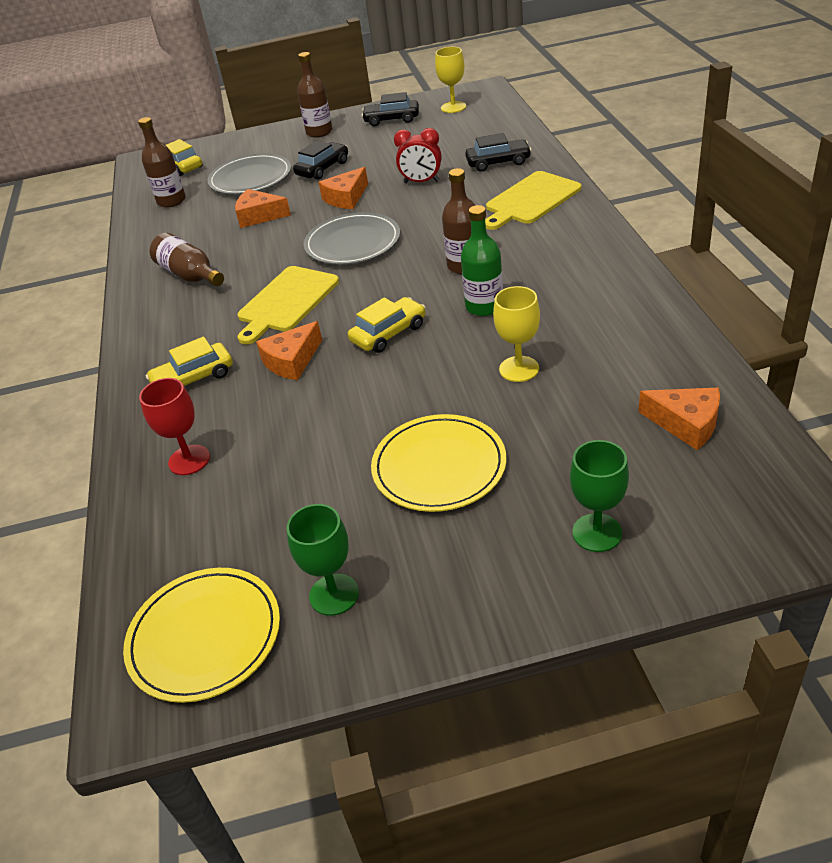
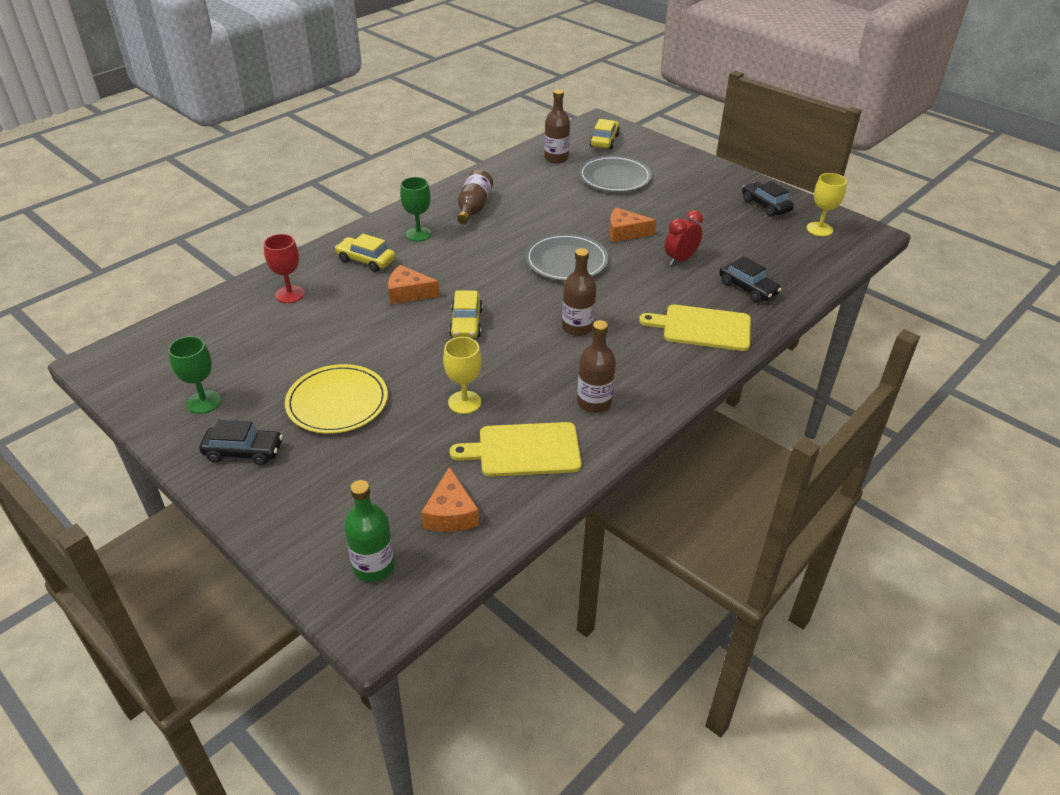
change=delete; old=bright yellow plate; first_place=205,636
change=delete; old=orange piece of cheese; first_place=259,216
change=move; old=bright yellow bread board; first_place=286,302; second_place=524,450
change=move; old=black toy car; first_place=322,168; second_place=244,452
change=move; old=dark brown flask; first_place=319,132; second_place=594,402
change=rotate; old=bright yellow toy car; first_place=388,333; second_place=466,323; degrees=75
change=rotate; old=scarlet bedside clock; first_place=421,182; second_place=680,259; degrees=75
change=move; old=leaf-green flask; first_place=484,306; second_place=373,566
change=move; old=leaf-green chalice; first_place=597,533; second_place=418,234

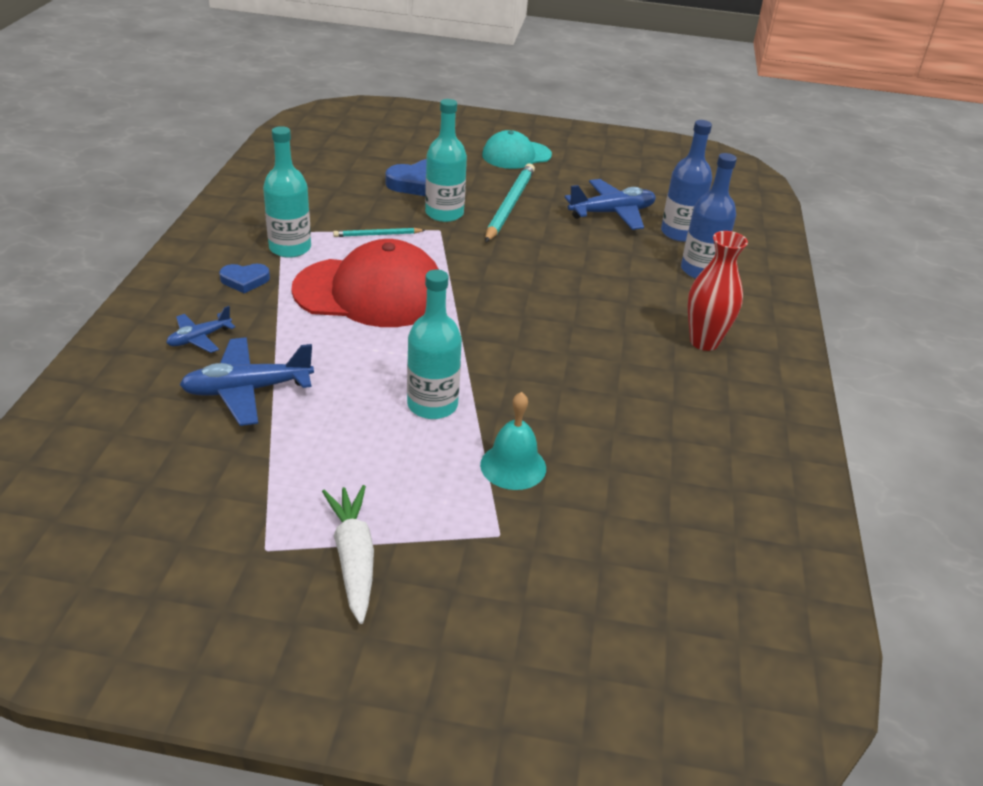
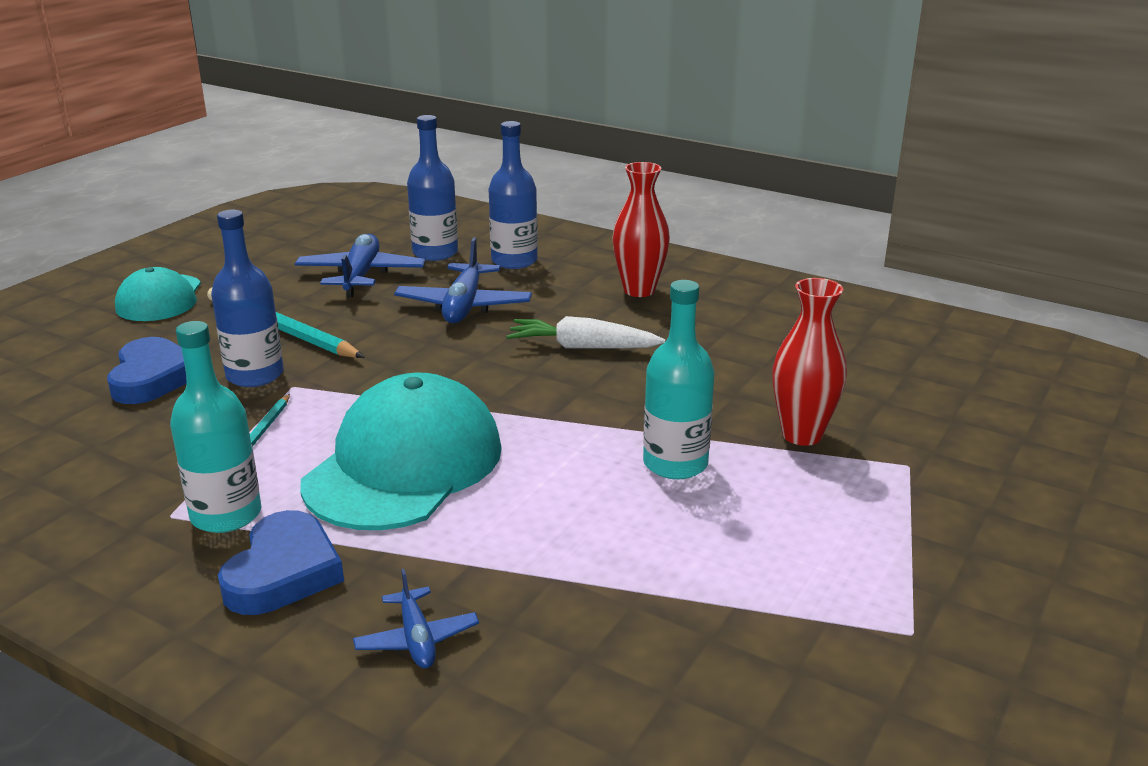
change=move; old=royal blue plane; first_place=247,390; second_place=464,306
change=resize; old=royal blue heart shape; first_place=245,280; second_place=283,572; factor=1.64
change=recolor; old=scarlet cap; new=turquoise cap; first_place=370,292; second_place=404,465
change=move; old=pure white root vegetable; first_place=353,558; second_place=582,347
change=recolor; old=turquoise flask; new=royal blue flask; first_place=444,213; second_place=255,375
change=replace; old=turquoise bell; new=scarlet flower vase; first_place=513,466; second_place=802,435

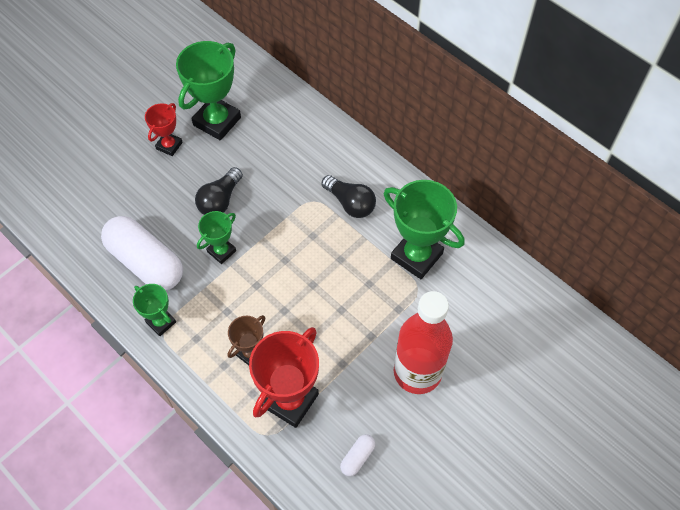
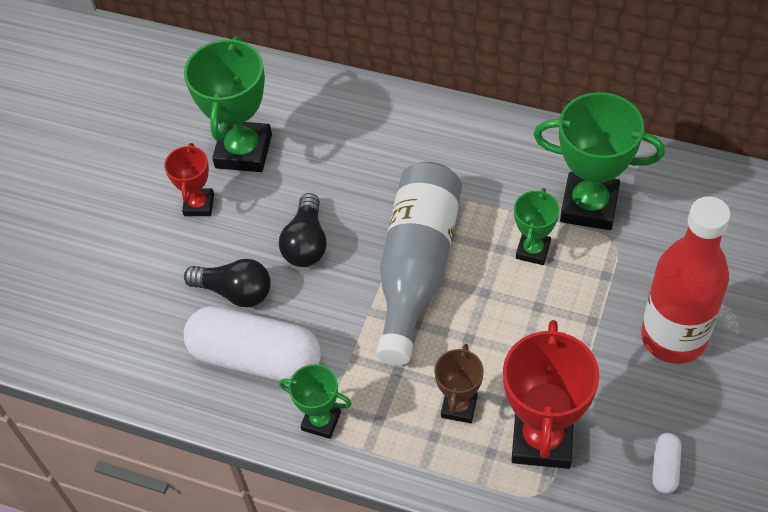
change=move; old=leaf-green trophy; first_place=221,251; second_place=533,250
change=move; old=black lightbulb; first_place=350,203; second_place=235,292
change=insert; new=gray flask; second_place=417,268

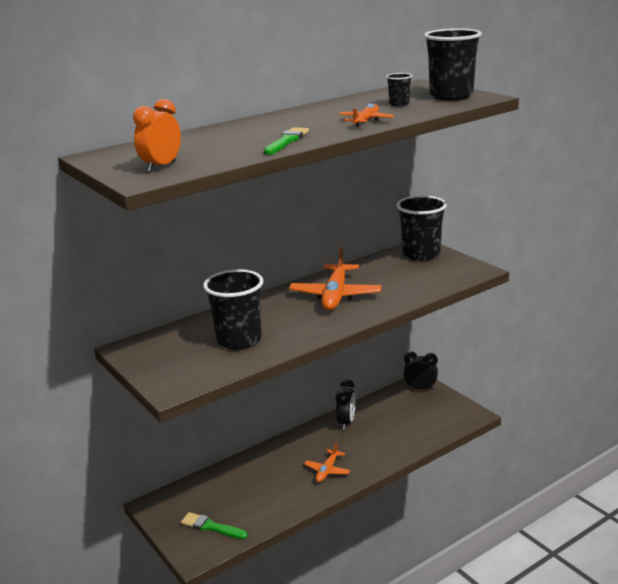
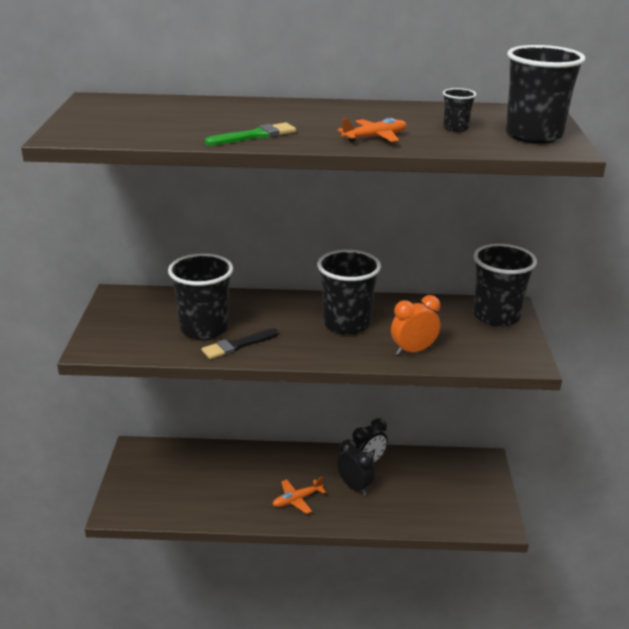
change=move; old=orange bedside clock; first_place=161,166; second_place=413,351
change=delete; old=leaf-green paintbrush; first_place=211,527
change=replace; old=orange plane; new=black tumbler; first_place=335,295; second_place=346,323
change=move; old=black bedside clock; first_place=420,388; second_place=354,487
change=insert; new=black paintbrush; second_place=237,345

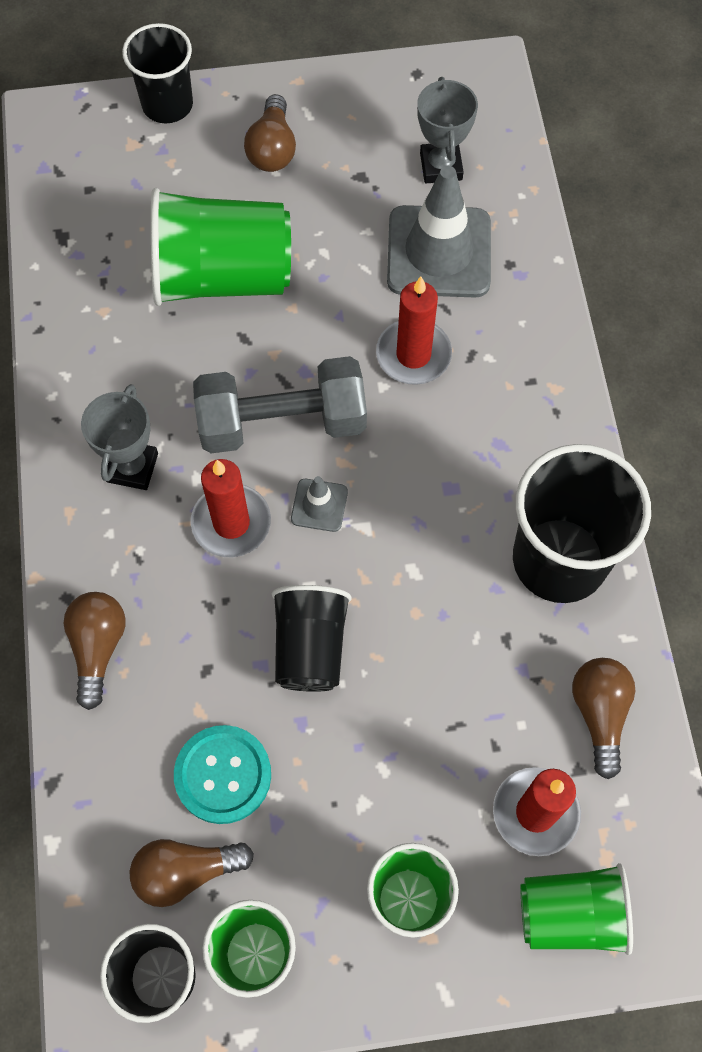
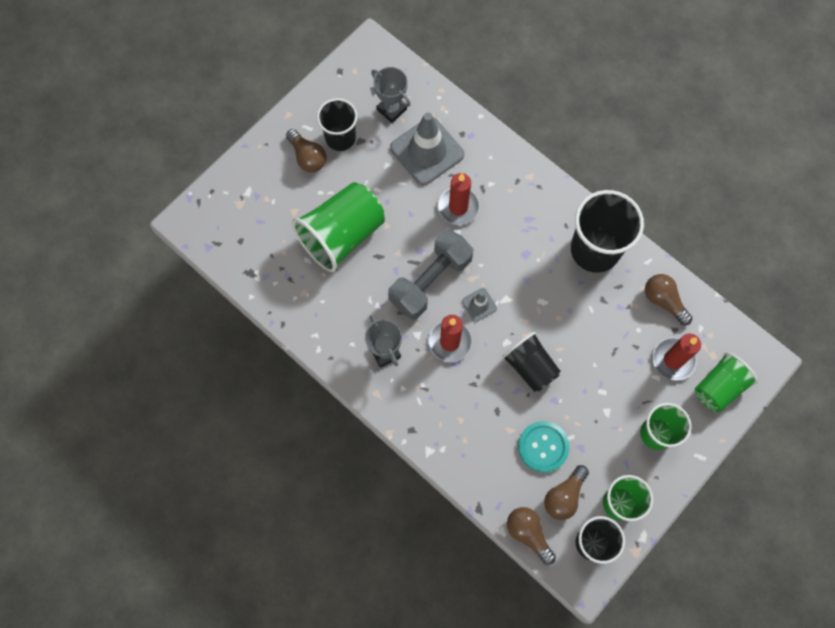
change=move; old=dark brown lightbulb; first_place=98,648; second_place=528,533
change=move; old=black tumbler; first_place=167,105; second_place=340,138

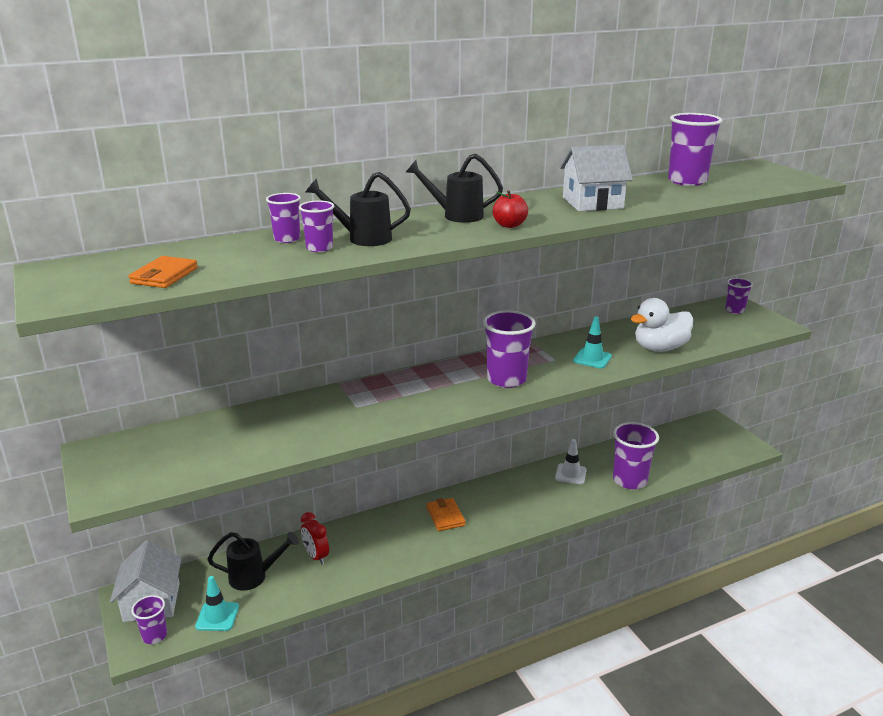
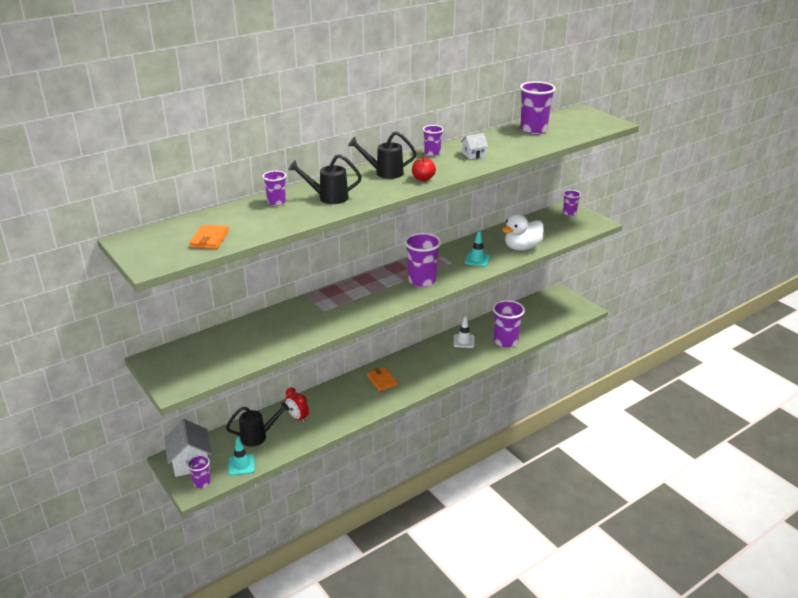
change=move; old=purple tumbler; first_place=319,248; second_place=432,153
change=resize; old=pure white toy house; first_place=592,203; second_place=473,154; factor=0.54

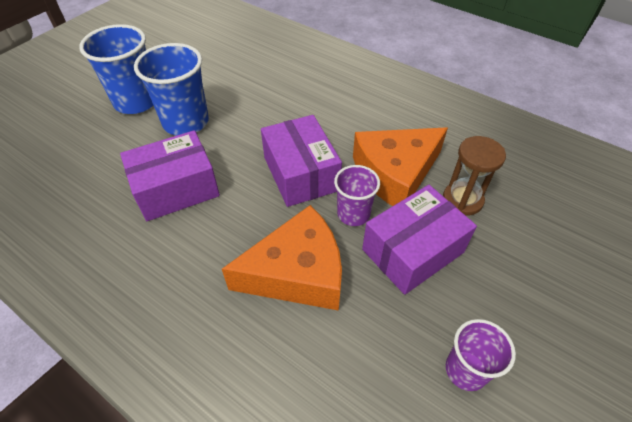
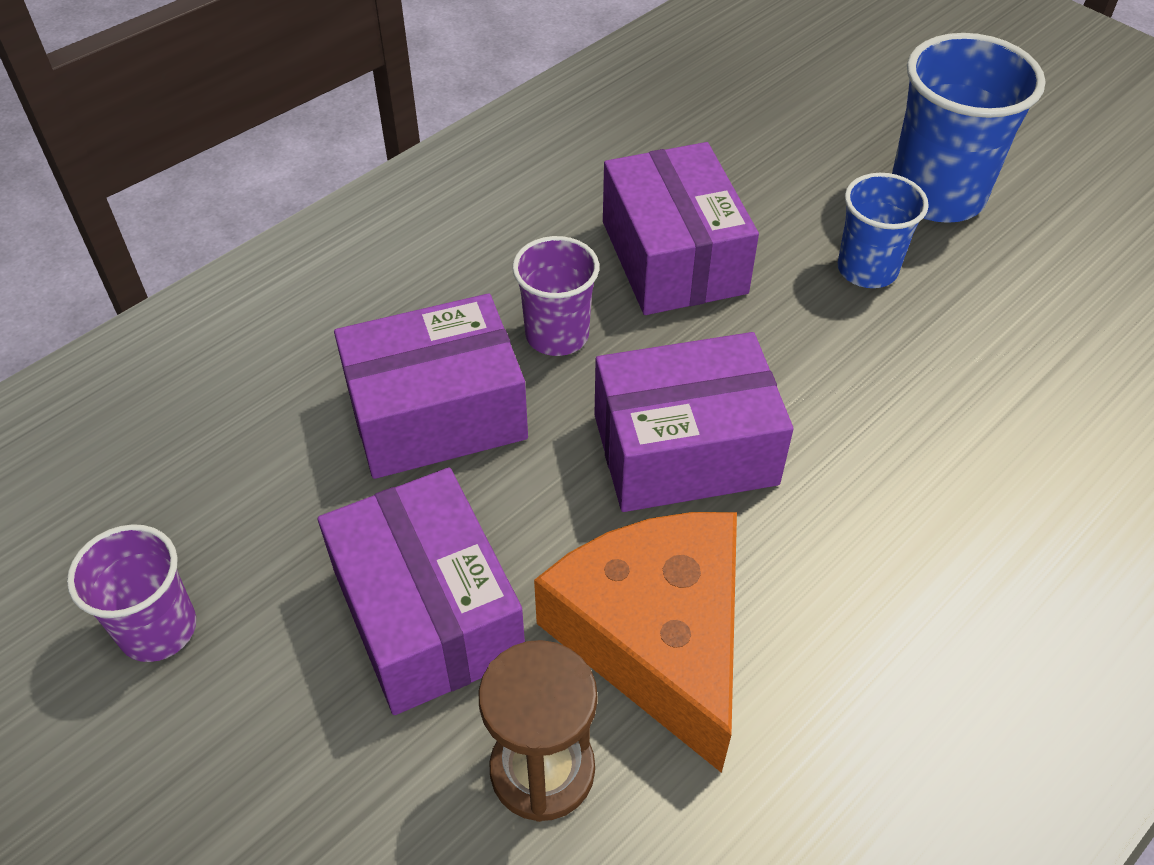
change=resize; old=royal blue tumbler; first_place=186,122; second_place=867,269; factor=0.6
change=replace; old=orange piece of cheese; new=purple package; first_place=297,273; second_place=436,413
change=move; old=purple tumbler; first_place=353,214; second_place=557,335

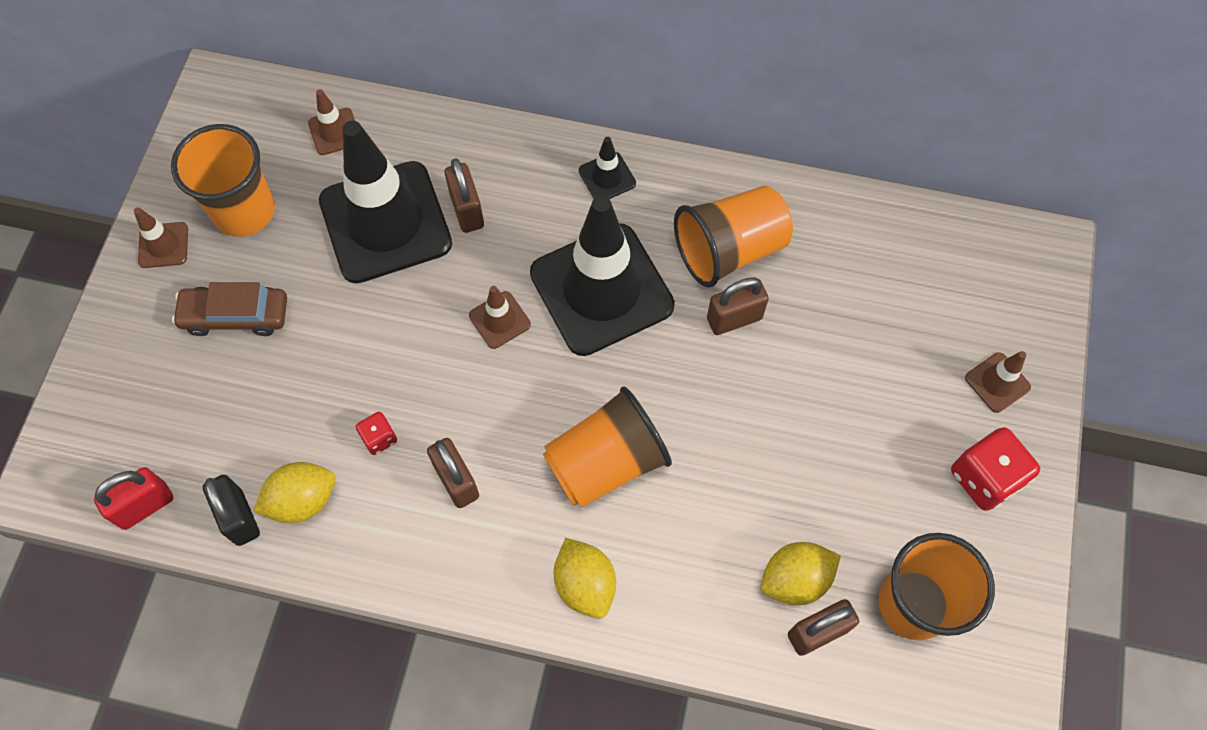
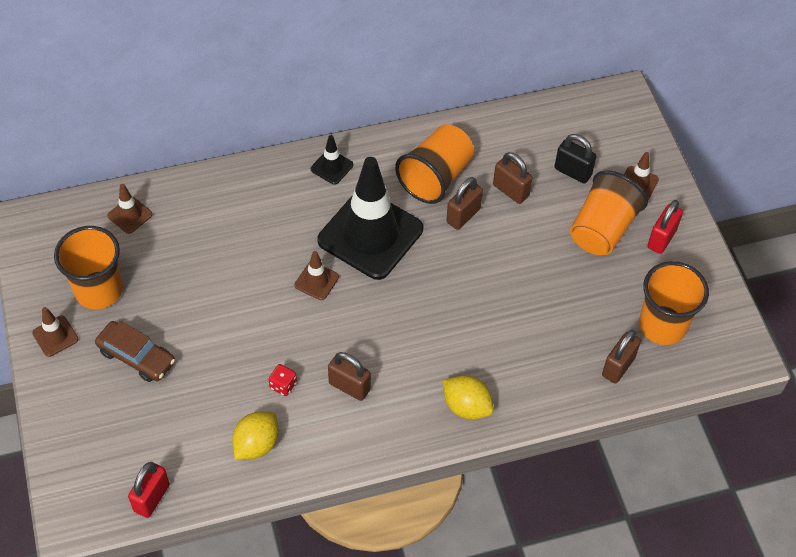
change=rotate; old=dark brown toy car; first_place=235,315; second_place=136,356; degrees=-120
change=move; old=black lock; first_place=240,517; second_place=573,172
change=delete; old=black safety cone; first_place=385,222
change=move; old=dark brown lock; first_place=467,210; second_place=510,191
change=move; old=orange tumbler; first_place=606,462; second_place=602,229
change=delete; old=bright yellow toy lemon; first_place=795,579
change=replace; old=scarlet game die; new=scarlet lock; first_place=985,478; second_place=661,239

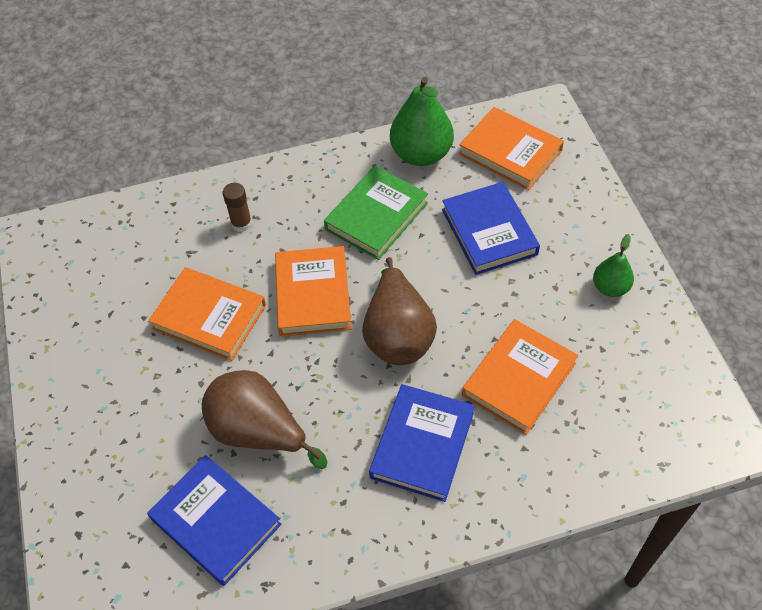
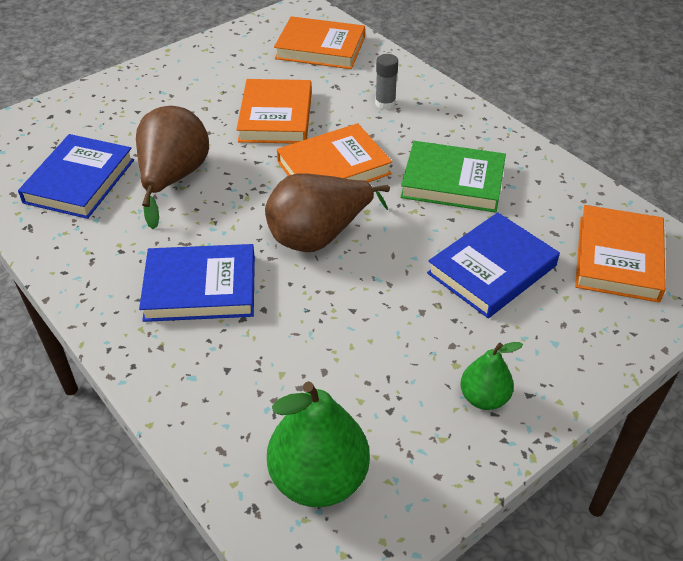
change=recolor; old=dark brown glue stick; new=gray glue stick; first_place=241,223; second_place=385,103
change=move; old=leaf-green toy pear; first_place=421,154; second_place=319,478
change=move; old=orange book; first_place=519,379; second_place=320,48

